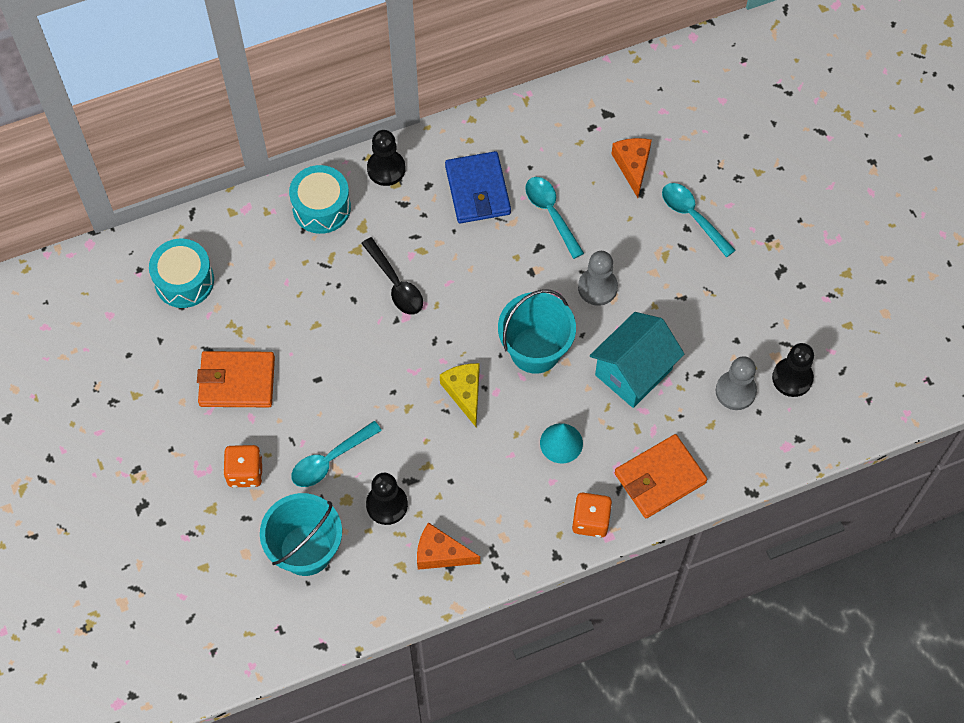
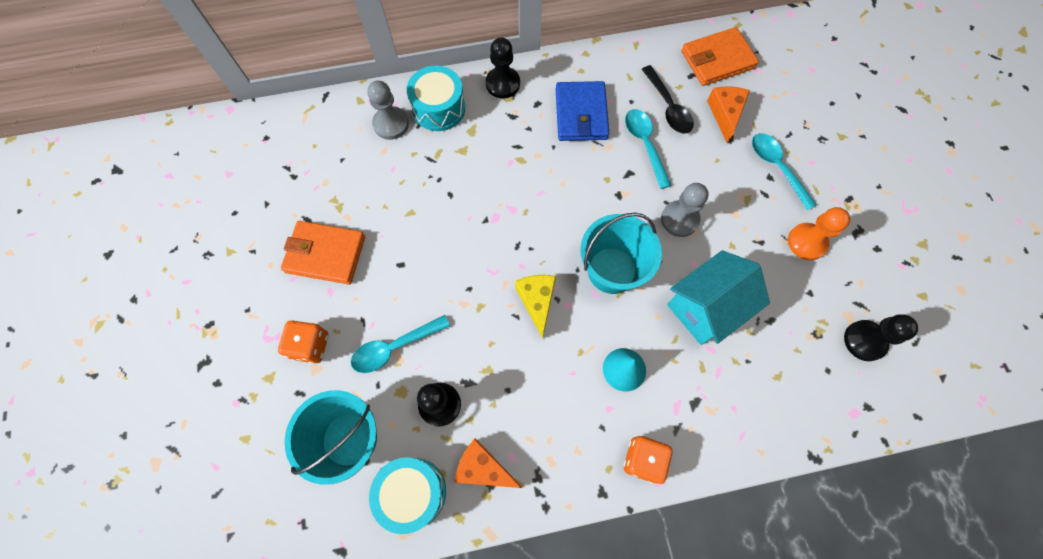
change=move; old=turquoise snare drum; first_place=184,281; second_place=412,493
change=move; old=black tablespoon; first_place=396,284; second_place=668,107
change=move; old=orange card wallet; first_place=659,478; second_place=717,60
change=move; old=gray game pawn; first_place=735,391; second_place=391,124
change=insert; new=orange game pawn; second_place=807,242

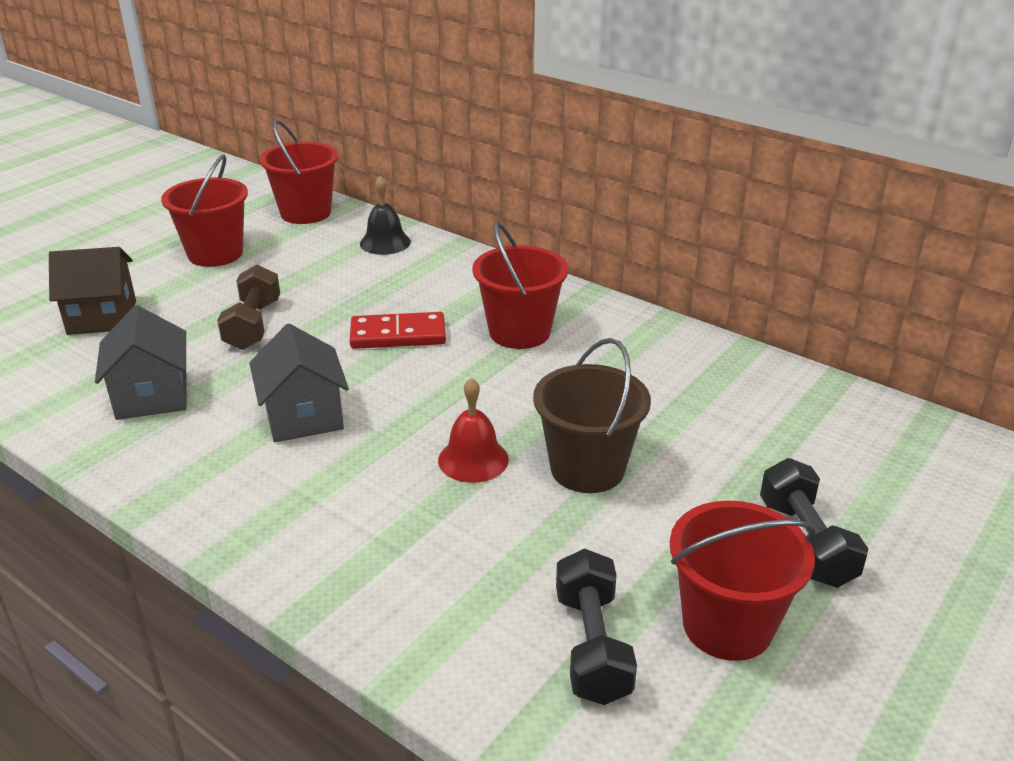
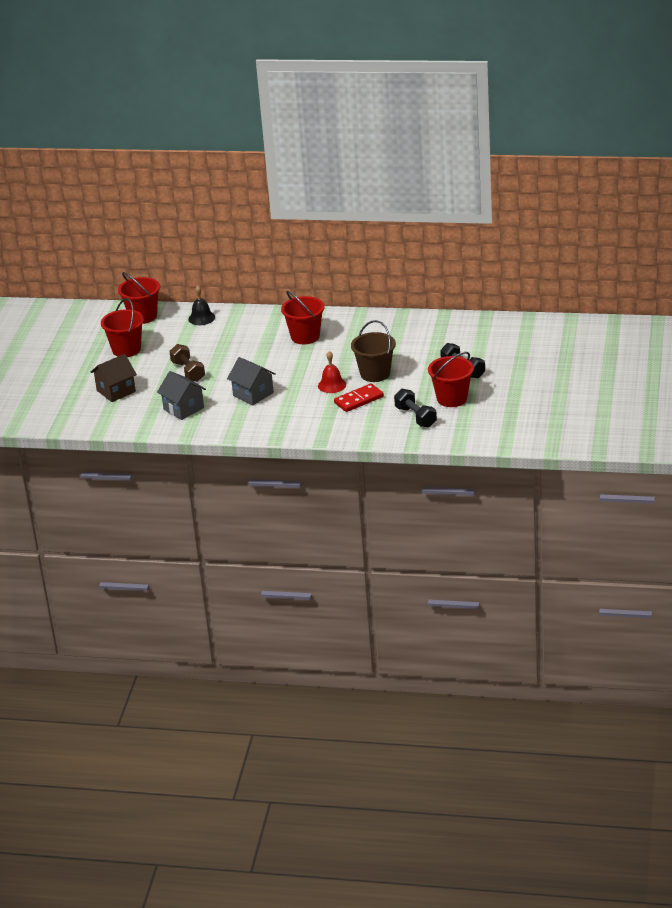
change=move; old=scarlet domino piece; first_place=398,335; second_place=358,400

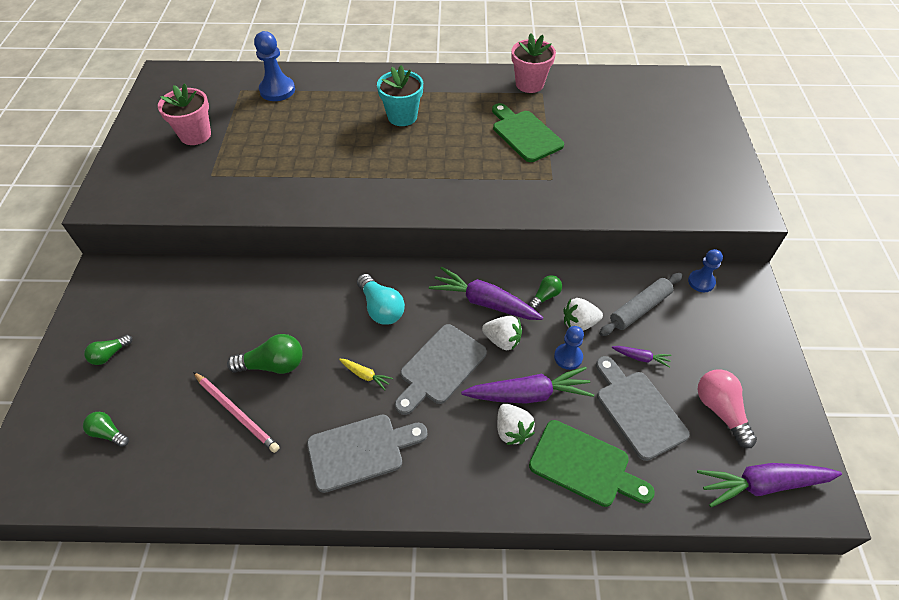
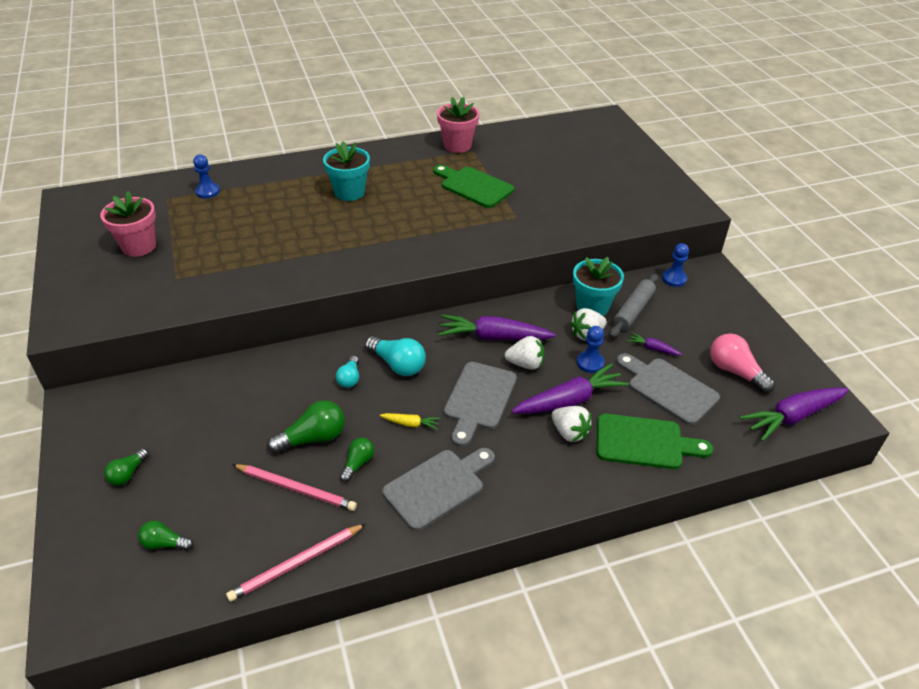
change=resize; old=royal blue game pawn; first_place=277,90; second_place=207,192; factor=0.63
change=move; old=leaf-green lightbulb; first_place=545,296; second_place=358,464
change=rotate; old=purple root vegetable; first_place=641,358; second_place=652,348; degrees=-150
change=insert; new=rosy wooden pencil; second_place=296,564
change=insert; new=turquoise lightbulb; second_place=349,378
change=insert; new=turquoise plant pot; second_place=592,307

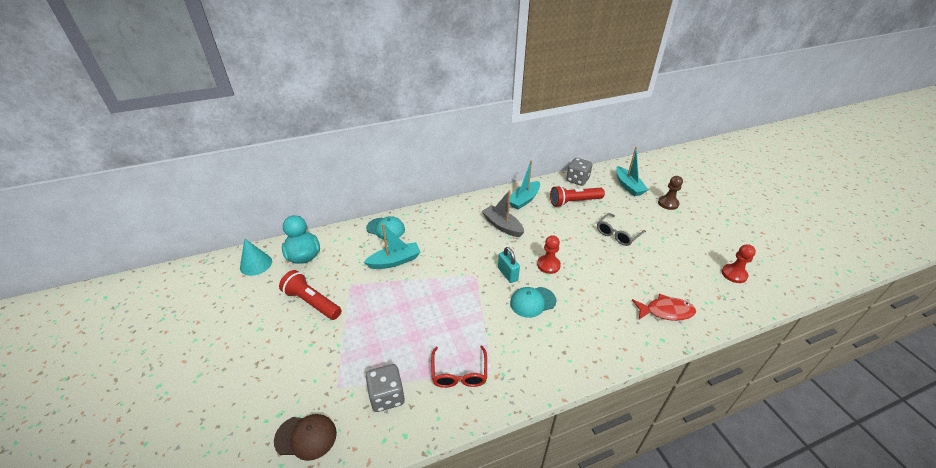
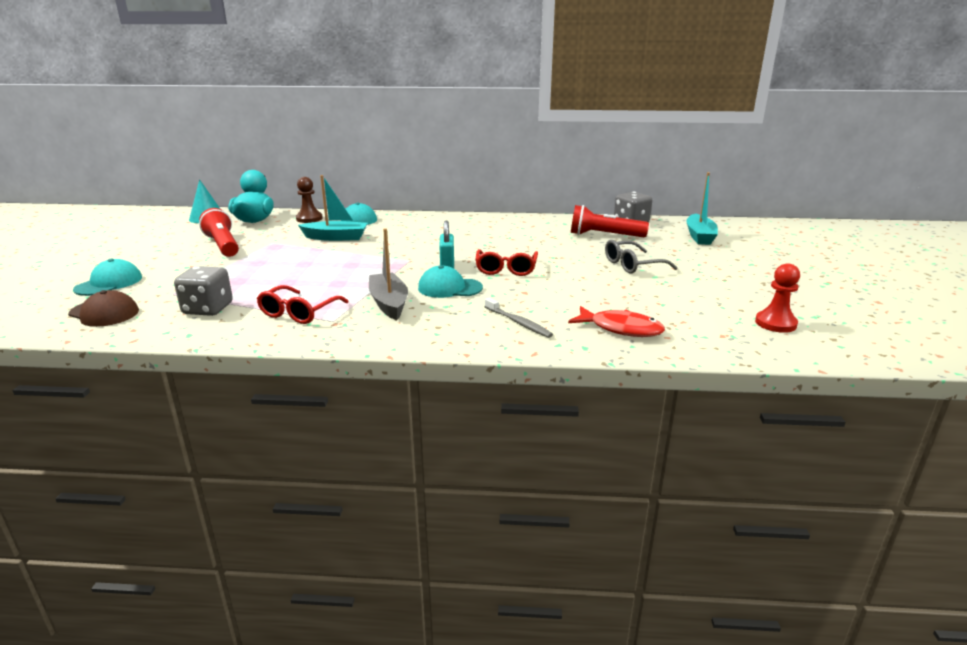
change=move; old=gray sailboat; first_place=502,226; second_place=389,303
change=delete; old=turquoise sailboat; first_place=524,200
change=replace; old=scarlet game pawn; new=scarlet spectacles; first_place=548,265; second_place=506,269
change=move; old=dark brown game pawn; first_place=668,203; second_place=309,219
change=insert; new=turquoise cap; second_place=109,283
change=insert; new=gray dental brush; second_place=518,322

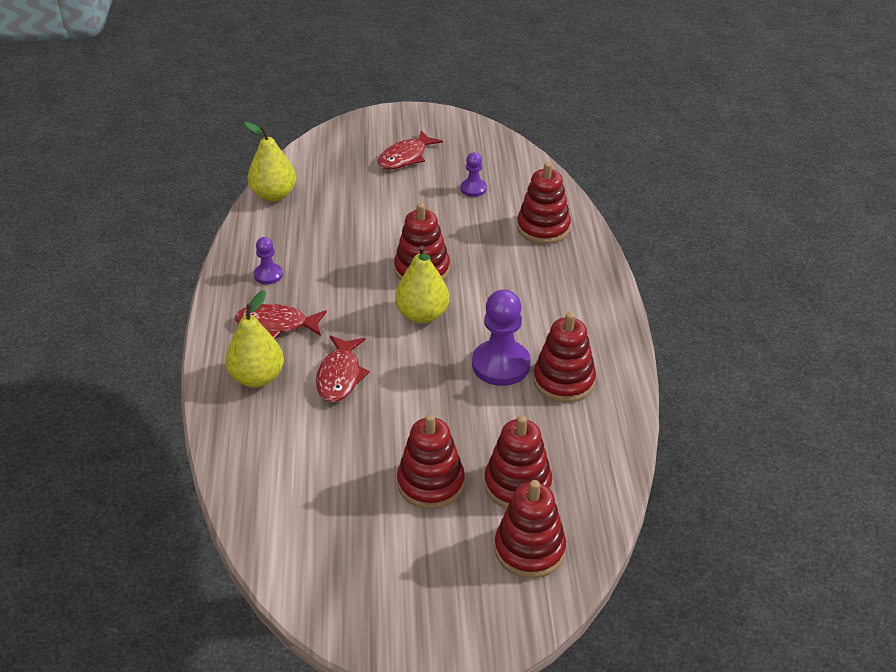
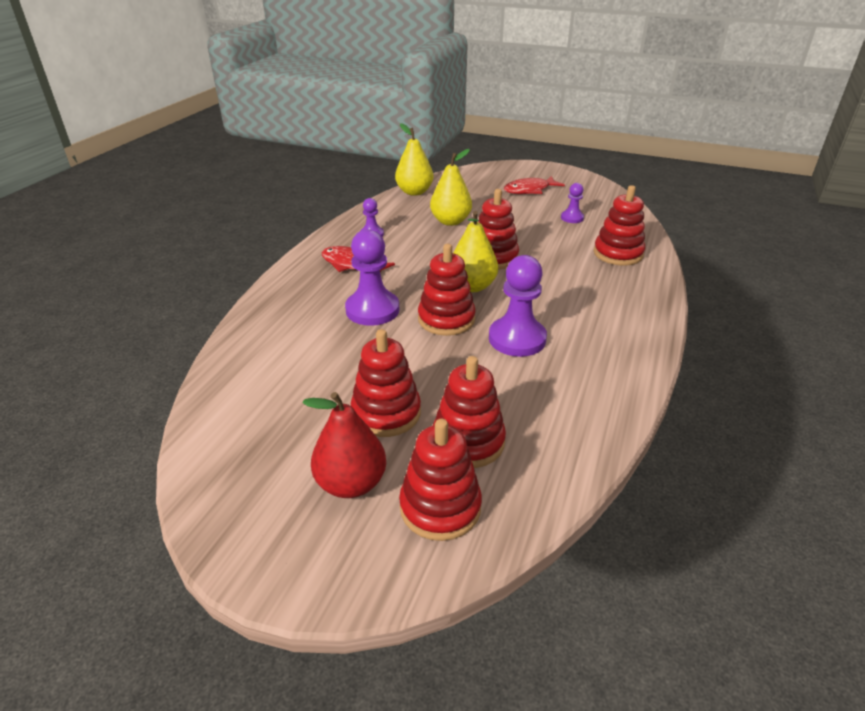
change=move; old=bright yellow toy pear; first_place=257,378; second_place=450,221
change=replace; old=scarlet fish figure; new=purple game pawn; first_place=340,376; second_place=372,310
change=move; old=scarlet ring stacker; first_place=564,381; second_place=446,319
change=insert; new=scarlet toy pear; second_place=351,483

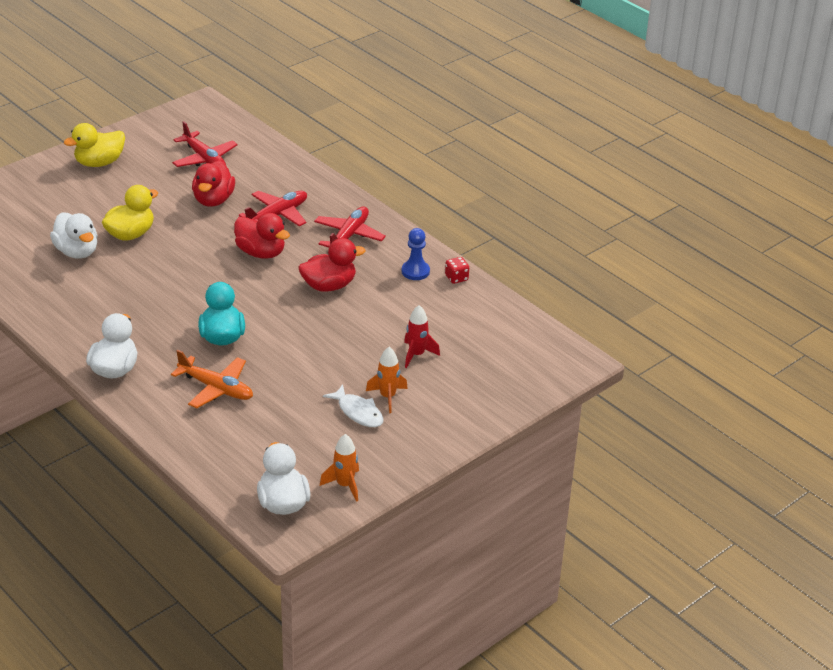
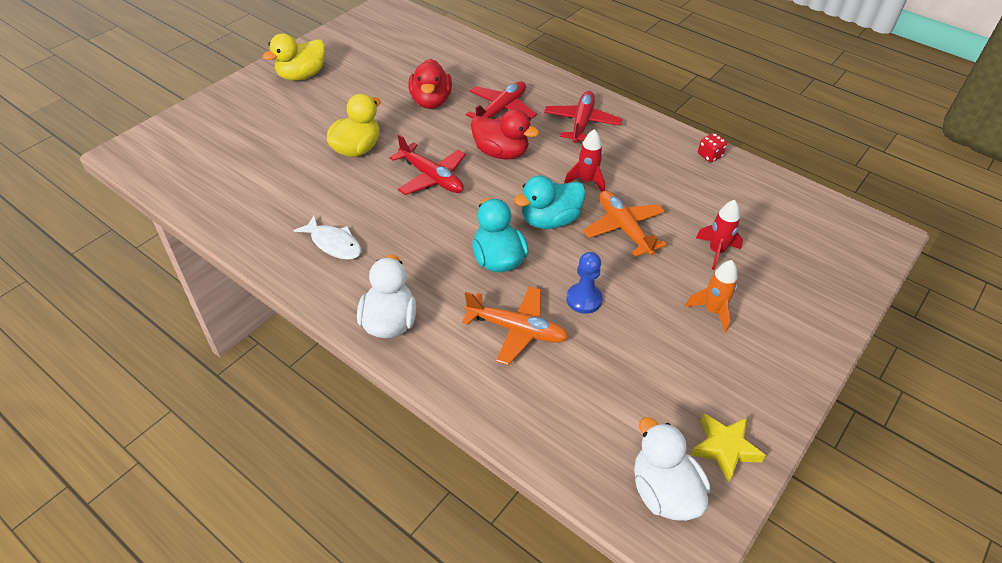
change=delete; old=pure white rubber duck; first_place=77,252
change=move; old=scarlet plane; first_place=204,159; second_place=431,177
change=replace; old=scarlet rubber duck; new=scarlet spaceship; first_place=329,286; second_place=587,181
change=replace; old=orange spaceship; new=bright yellow star shape; first_place=345,485; second_place=724,448
change=move; old=pure white fish figure; first_place=358,412; second_place=334,244
change=move; old=royal blue game pawn; first_place=415,271; second_place=584,299
change=insert; new=turquoise rubber duck; second_place=550,220
change=insert; new=orange plane; second_place=624,228

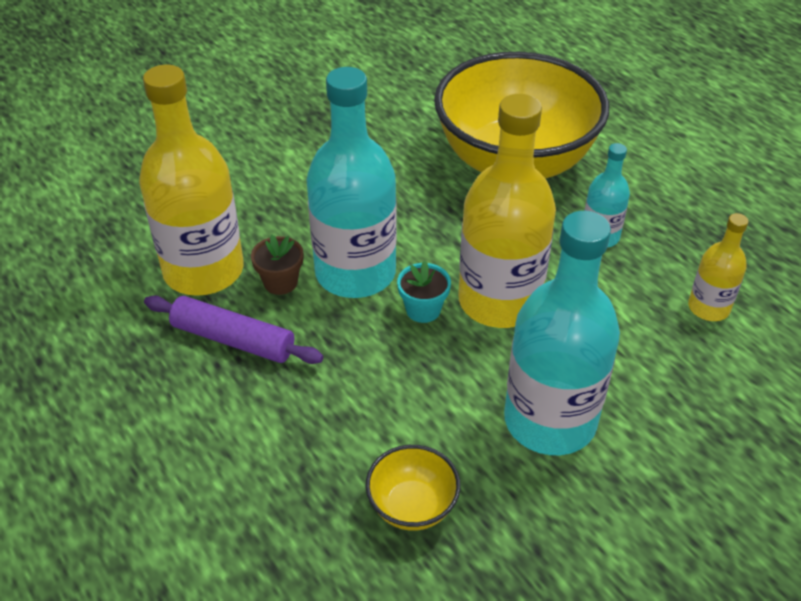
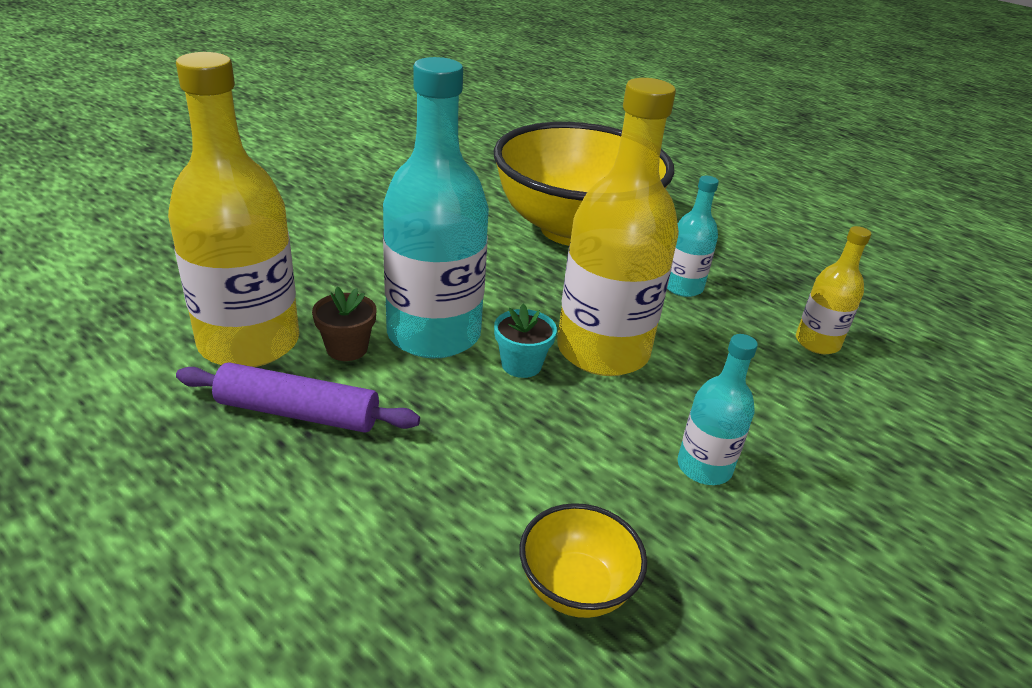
change=resize; old=turquoise flask; first_place=550,421; second_place=704,467; factor=0.5

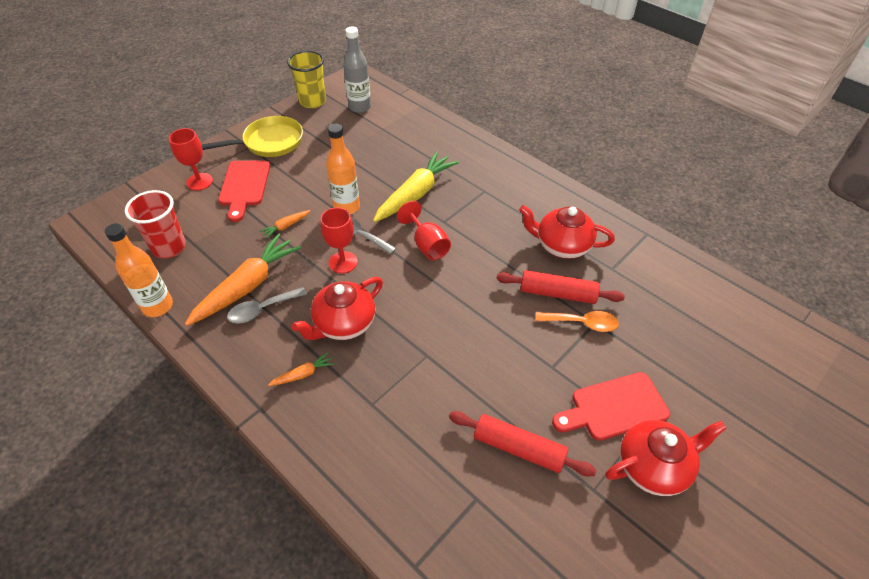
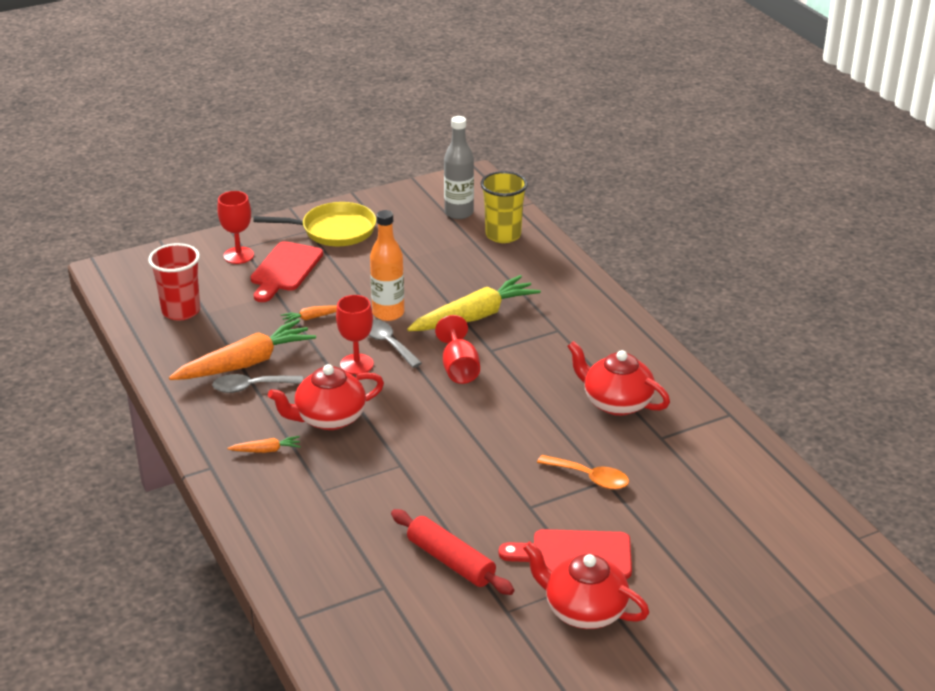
change=delete; old=orange flask; first_place=158,306
change=move; old=bright yellow tumbler; first_place=312,101; second_place=503,235
change=delete; old=scarlet rolling pin; first_place=557,293
change=rotate; old=scarlet tea pot; first_place=654,466; second_place=583,610; degrees=-150

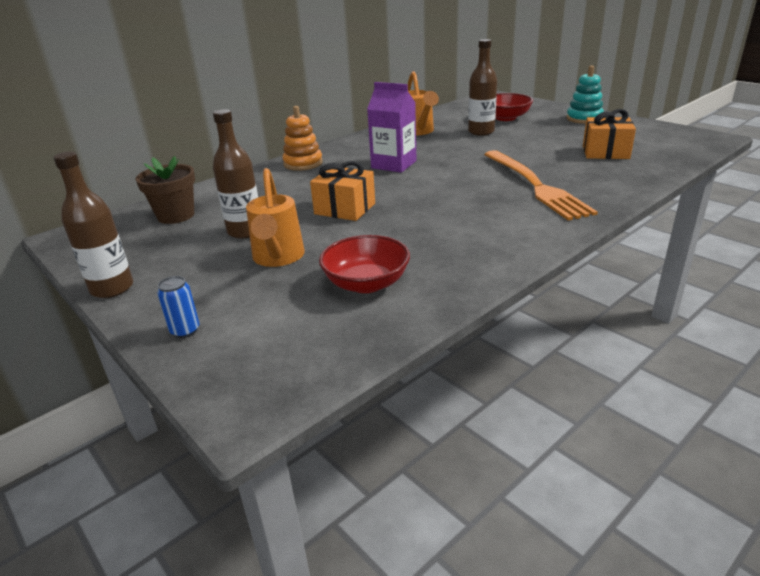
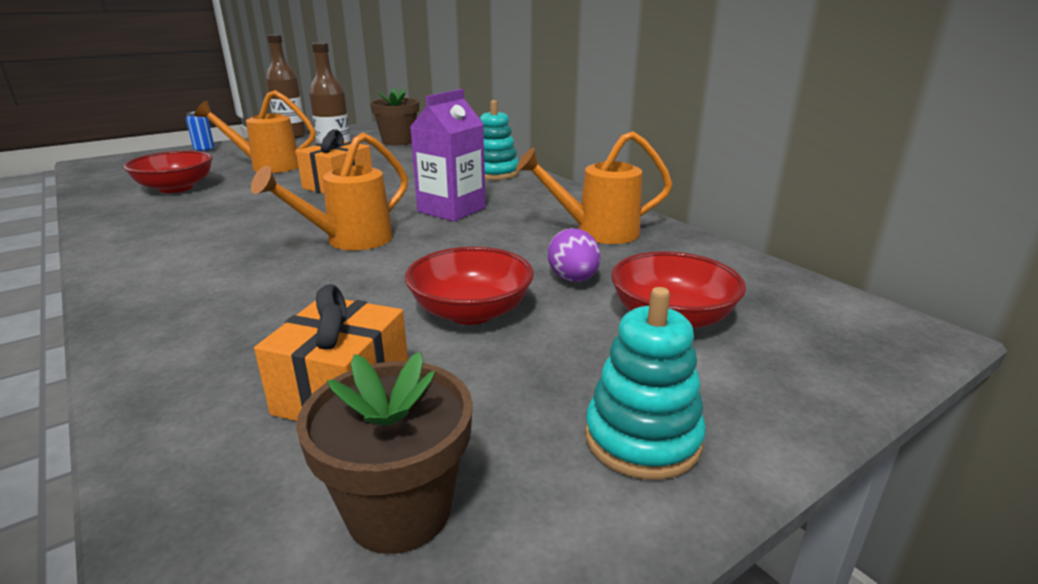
change=recolor; old=orange ring stacker; new=turquoise ring stacker; first_place=303,163; second_place=495,173
change=replace; old=dark brown flask; new=purple egg shape; first_place=481,132; second_place=573,279
change=delete; old=orange dinner fork; first_place=535,185
change=insert; new=orange sprinkling can; second_place=349,241
change=insert; new=dark brown plant pot; second_place=399,510
change=insert; new=scarlet deep dish; second_place=471,312

